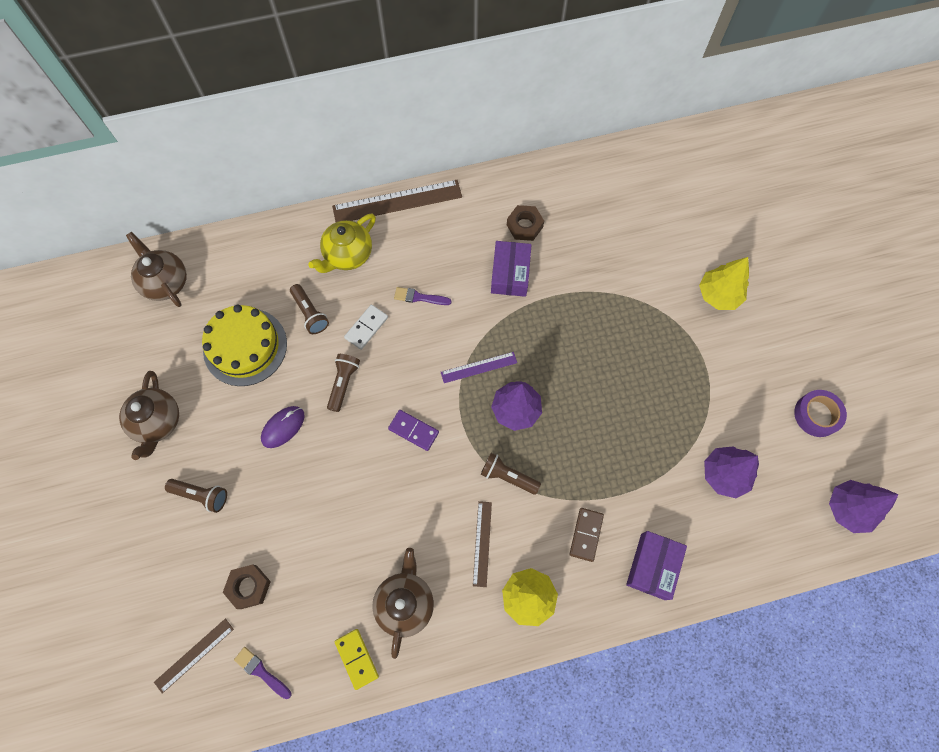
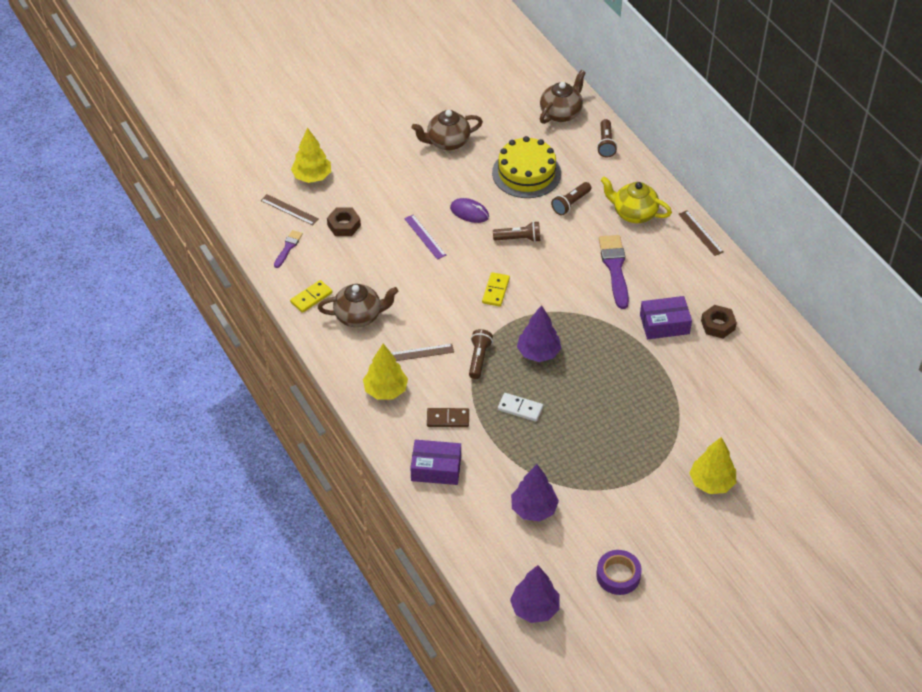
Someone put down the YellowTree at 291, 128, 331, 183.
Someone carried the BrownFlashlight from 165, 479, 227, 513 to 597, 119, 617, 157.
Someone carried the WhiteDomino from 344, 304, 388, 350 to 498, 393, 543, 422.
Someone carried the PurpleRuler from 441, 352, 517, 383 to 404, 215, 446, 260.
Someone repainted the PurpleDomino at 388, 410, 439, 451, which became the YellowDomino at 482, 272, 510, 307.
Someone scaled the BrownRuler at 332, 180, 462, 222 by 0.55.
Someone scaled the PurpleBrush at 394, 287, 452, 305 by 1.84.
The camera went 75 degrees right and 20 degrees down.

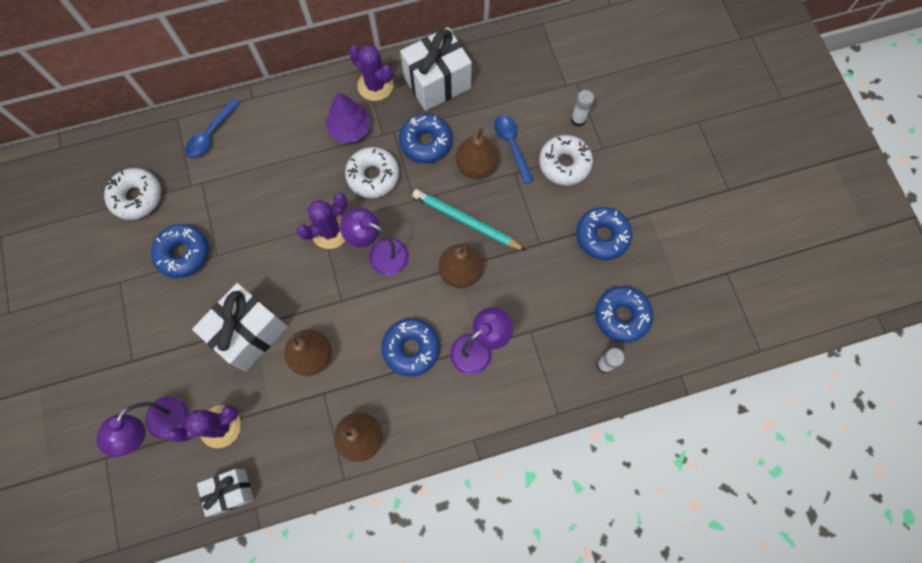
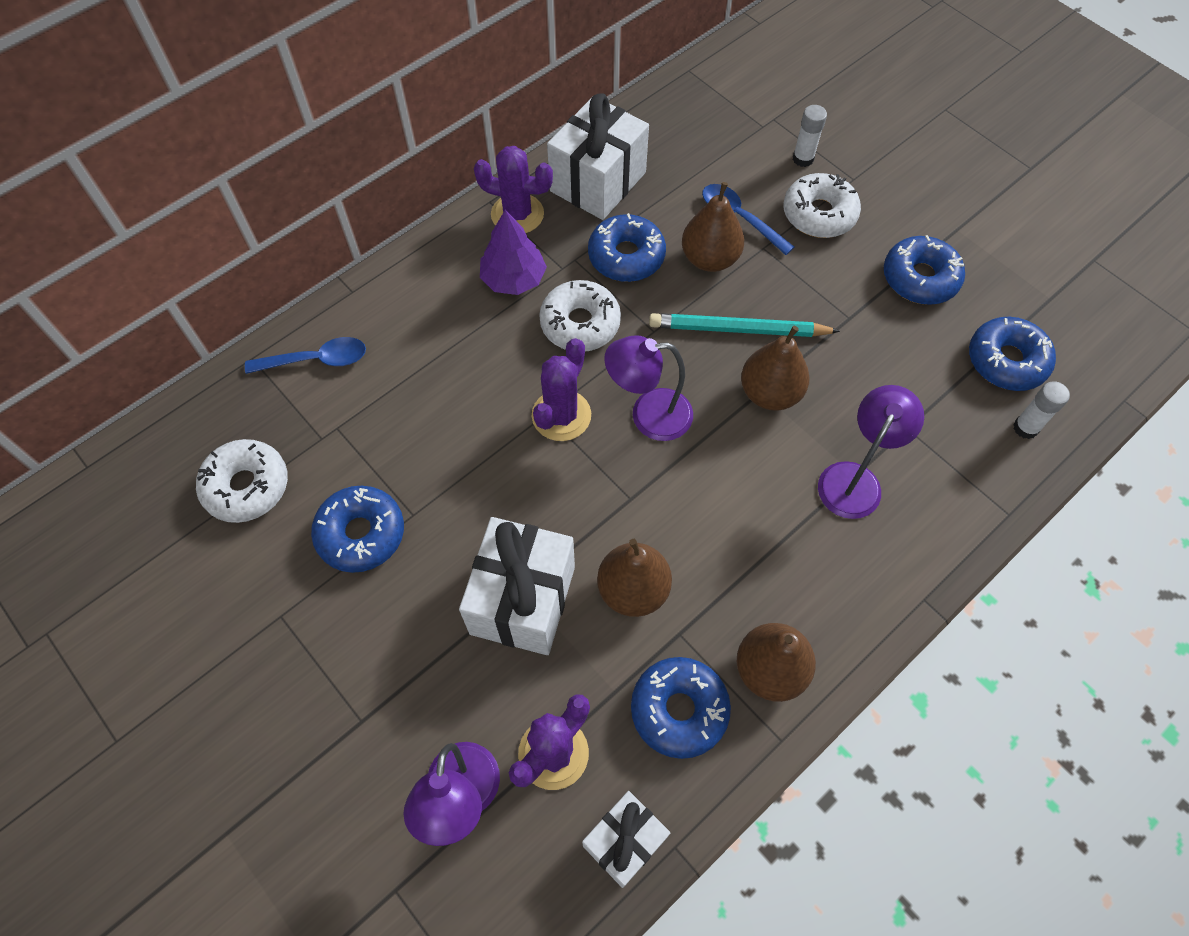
Someone carried the BlueDonut from 381, 318, 440, 377 to 631, 657, 731, 759.
Someone rotated the BlueSpoon at 185, 98, 240, 158 by 105 degrees counterclockwise.
The camera went 25 degrees left and 10 degrees down.

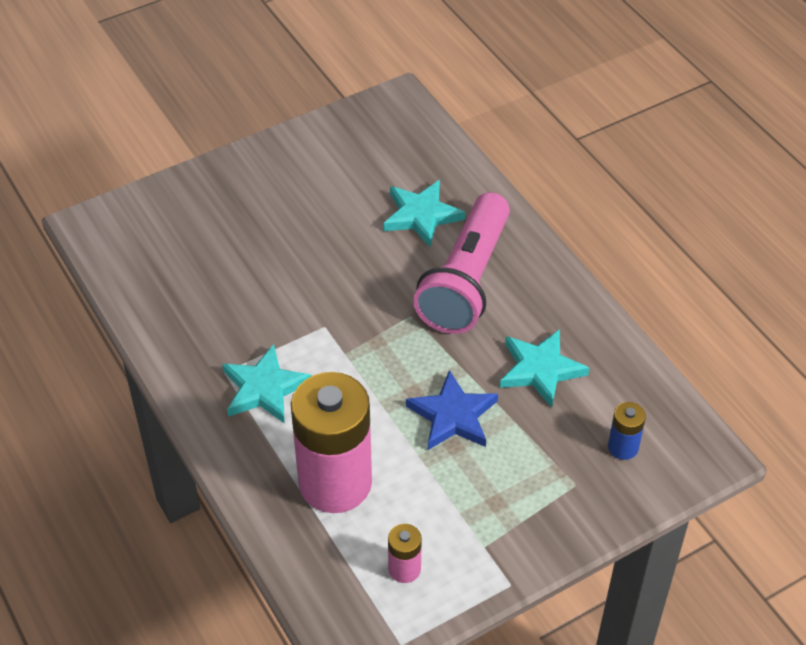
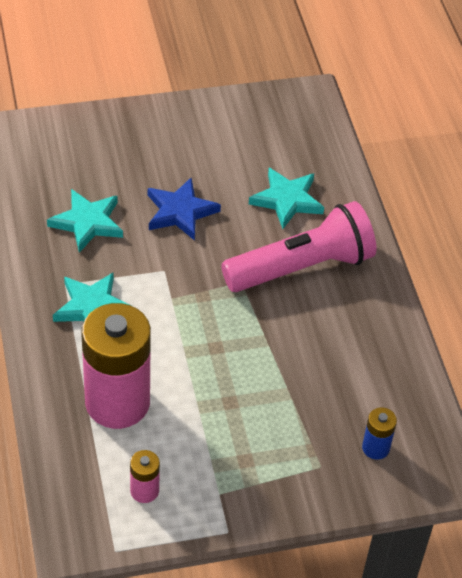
Someone carried the BlueStar from 406, 370, 498, 450 to 148, 177, 221, 241.
Someone carried the TurquoiseStar from 500, 329, 589, 408 to 47, 189, 123, 253.
Someone rotated the PinkFlashlight at 413, 192, 510, 334 by 150 degrees counterclockwise.
The camera went 15 degrees right and 0 degrees up.

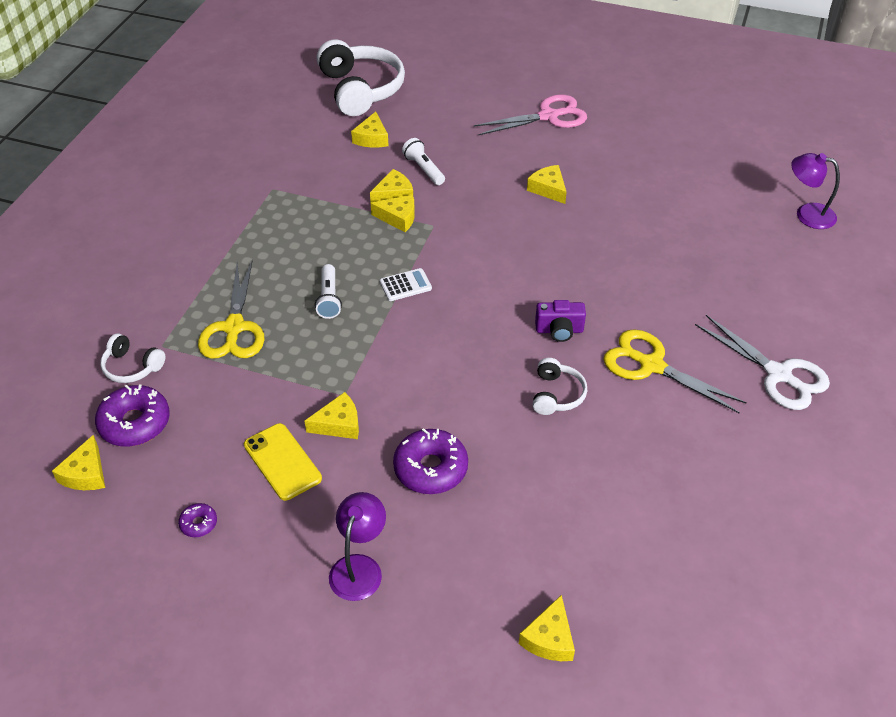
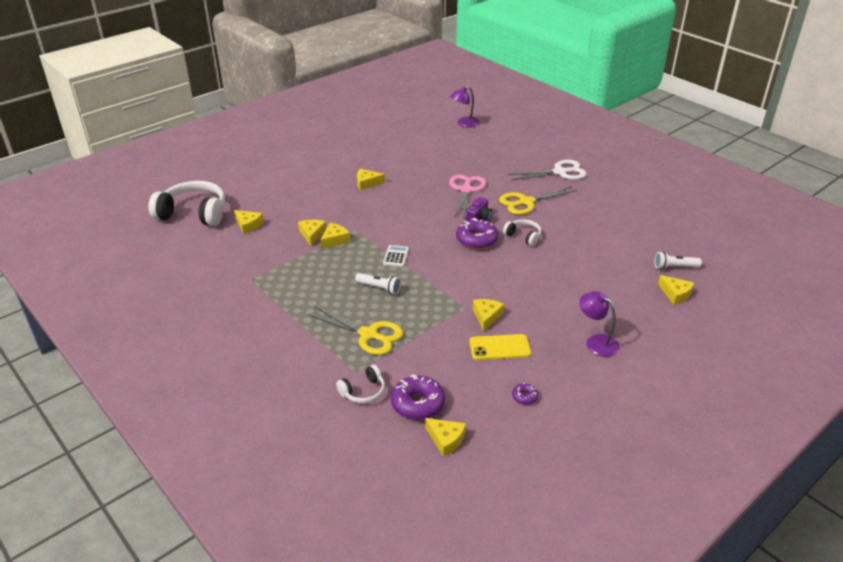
Someone carried the PurpleDonut from 393, 428, 468, 494 to 456, 218, 498, 249.
Someone carried the WhiteFlashlight from 402, 138, 445, 185 to 655, 252, 702, 269.
Someone carried the PinkScissors from 474, 94, 587, 136 to 449, 174, 486, 220.
The camera went 60 degrees left and 10 degrees down.

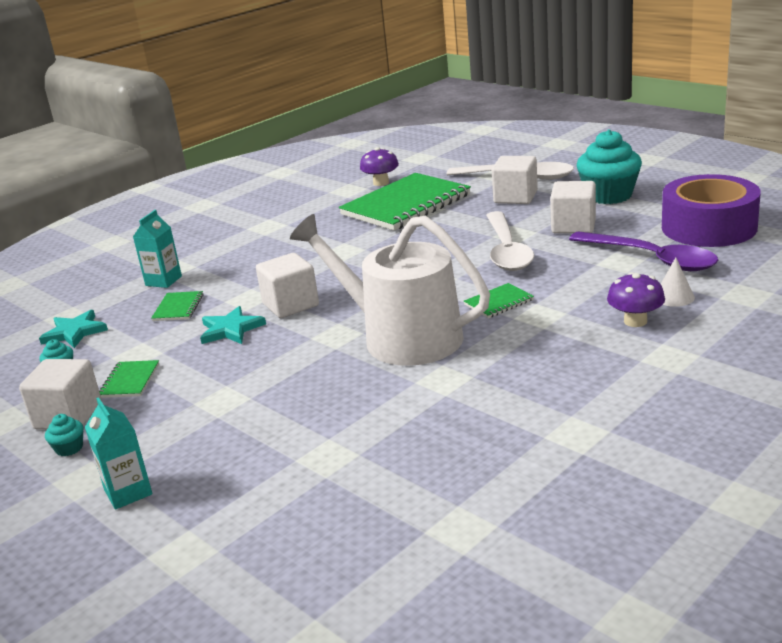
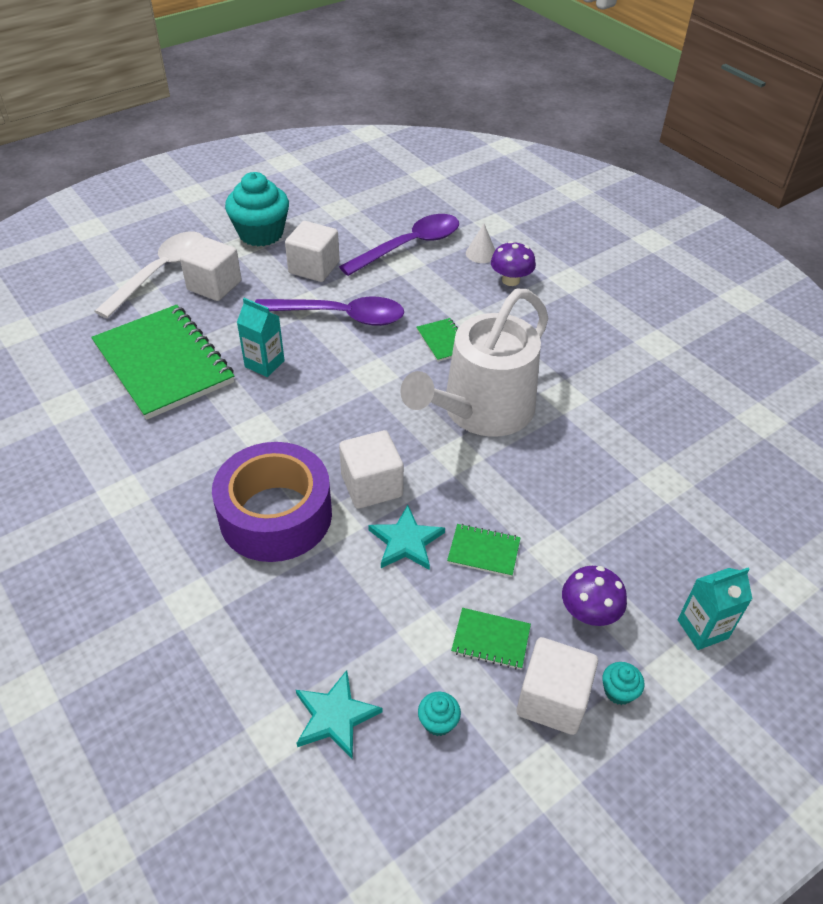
Someone carried the TurquoiseCarton from 133, 210, 182, 288 to 237, 298, 285, 377.
Someone carried the GreenNotebook from 151, 291, 204, 321 to 447, 524, 521, 577.
Someone carried the PurpleMushroom from 360, 147, 399, 186 to 562, 566, 627, 626.
Someone carried the PurpleTape from 662, 174, 761, 247 to 212, 442, 332, 562.
Someone repainted the WhiteSpoon at 486, 211, 534, 271, which became the PurpleSpoon at 255, 297, 404, 326.
The camera went 85 degrees left and 20 degrees up.

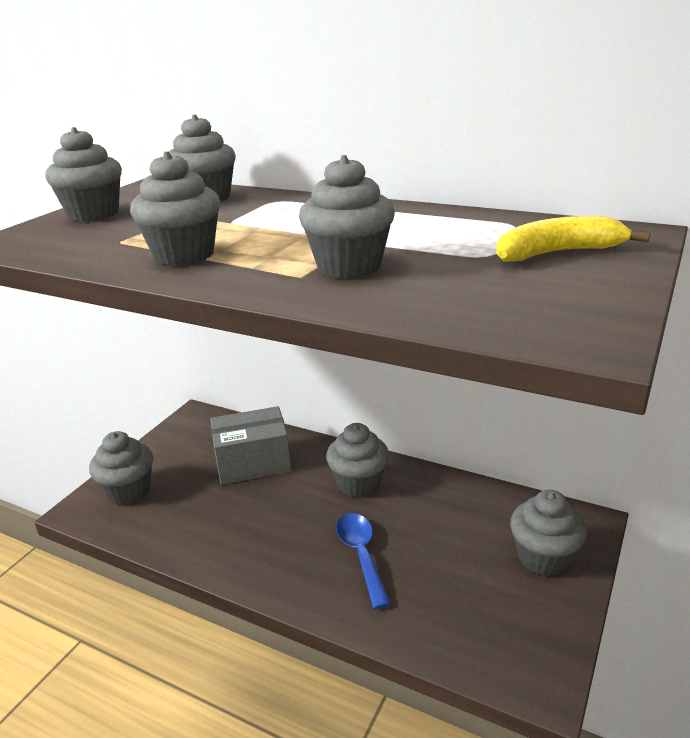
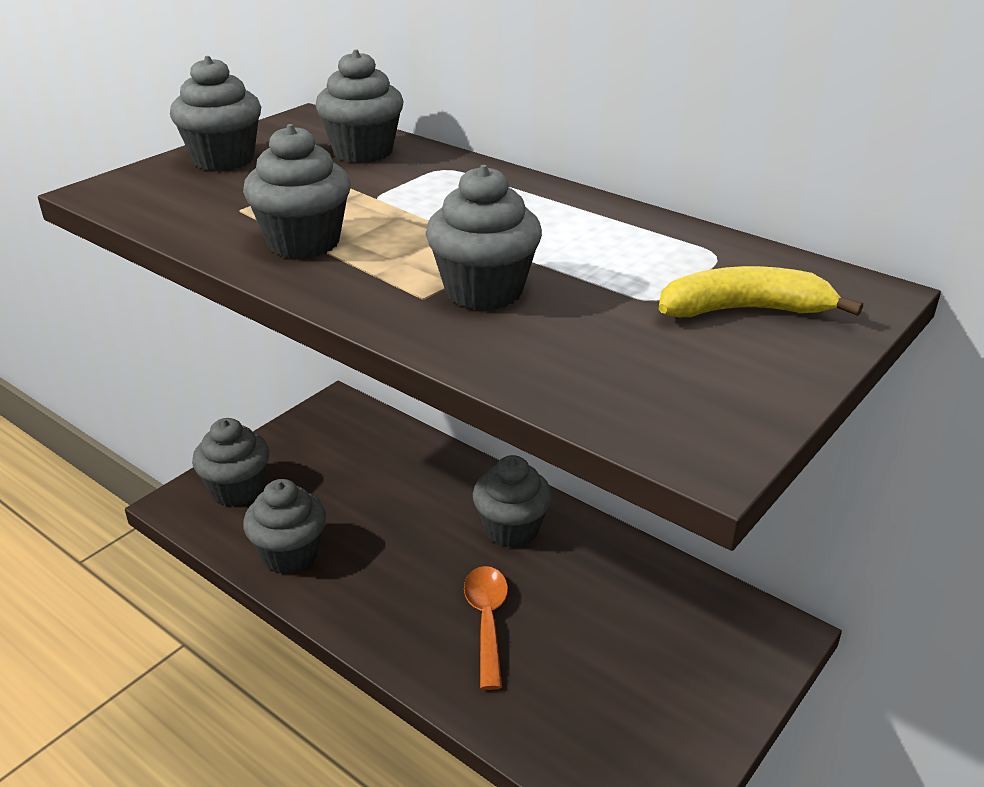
Someone took away the GreyBox at 210, 406, 291, 485.
Someone carried the GreyCupcake from 510, 490, 587, 576 to 243, 479, 326, 574.
Someone repainted the BlueSpoon at 336, 513, 390, 609, which became the OrangeSpoon at 464, 566, 508, 690.
The camera went 10 degrees right and 5 degrees up.

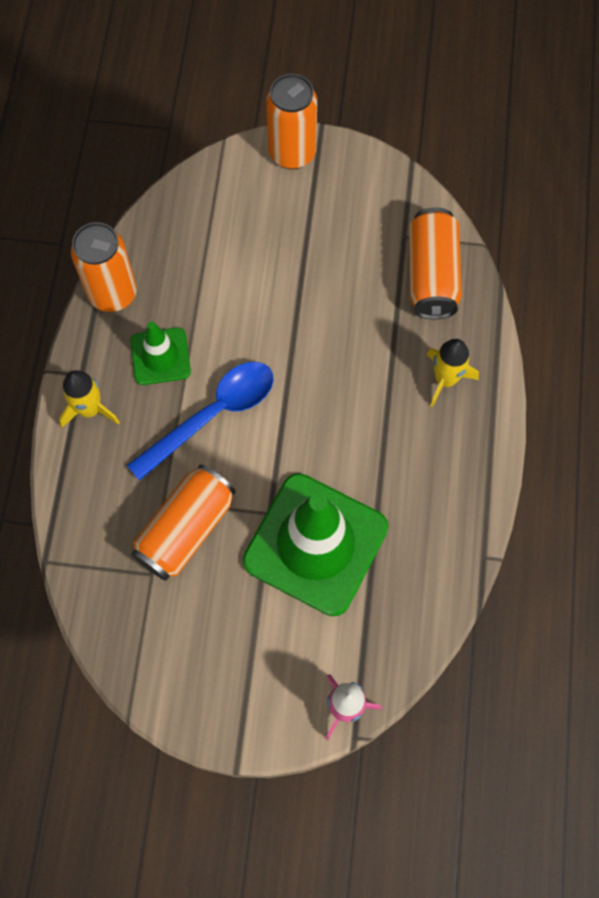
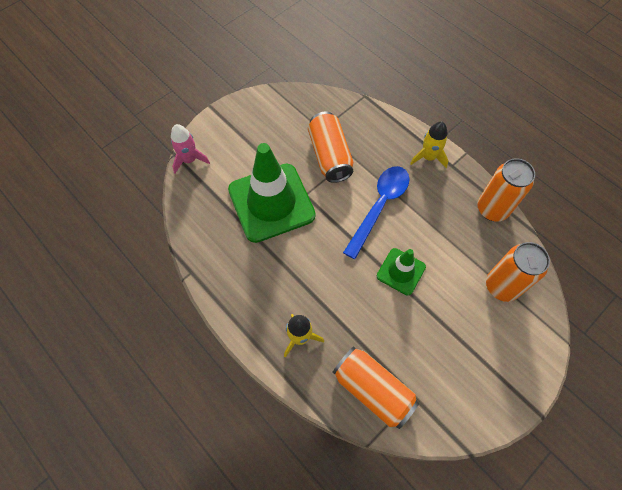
Someone carried the GreenTrafficCone from 130, 322, 191, 385 to 377, 248, 426, 295.
Someone carried the OrangeCan from 266, 74, 317, 169 to 486, 242, 550, 302.
Someone rotated the BlueSpoon at 127, 362, 273, 481 by 150 degrees counterclockwise.
The camera went 130 degrees right and 5 degrees down.

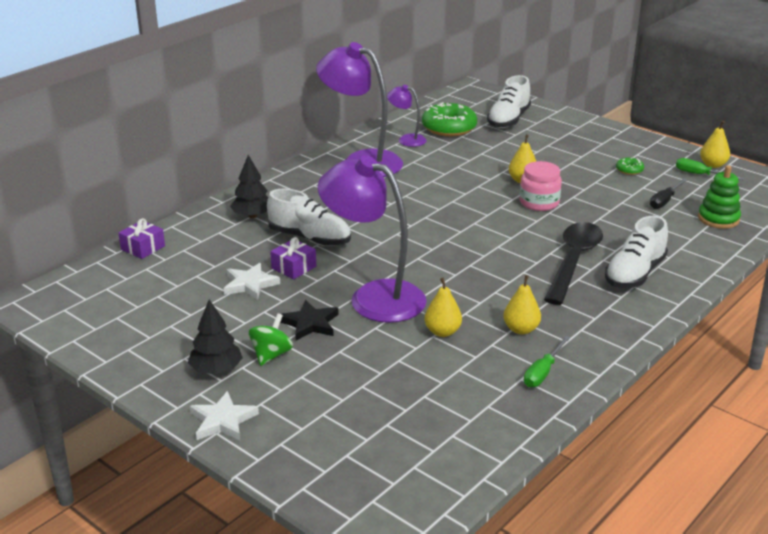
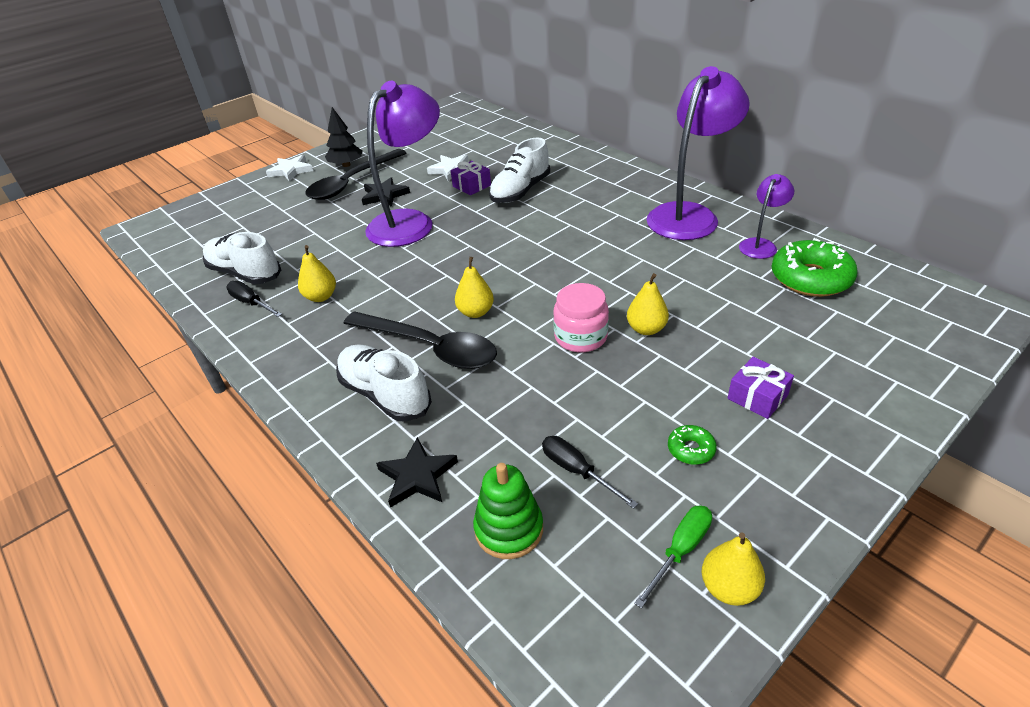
Someone took away the BlackTree at 230, 155, 268, 218.
Someone put down the BlackStar at 376, 437, 458, 508.
Someone carried the PurpleGift from 118, 218, 165, 259 to 727, 357, 794, 419.
Someone carried the YellowPear from 425, 278, 462, 337 to 455, 257, 494, 318.
Someone carried the WhiteShoe from 487, 75, 531, 128 to 203, 232, 281, 284.
Someone swapped the GreenSpinningTop at 249, 313, 293, 366 for the BlackSpoon at 305, 149, 406, 200.
Someone repainted the GreenScrewdriver at 524, 336, 570, 387, which became the BlackScrewdriver at 226, 281, 282, 317.
The camera went 100 degrees right and 10 degrees up.

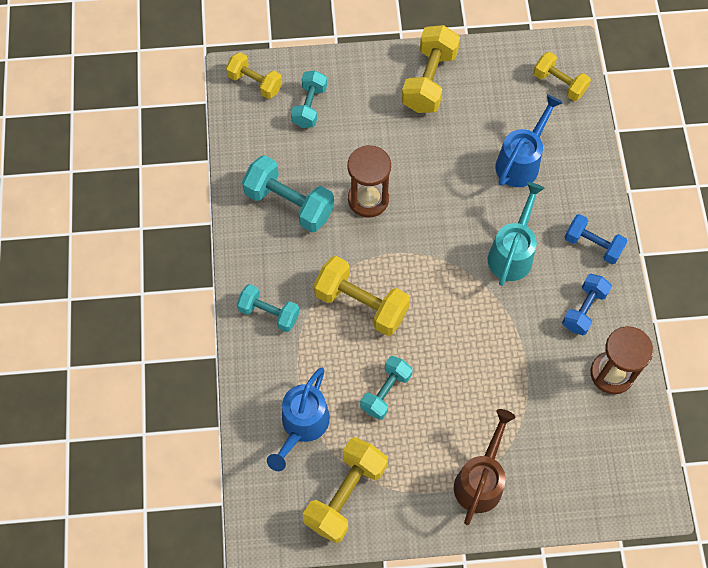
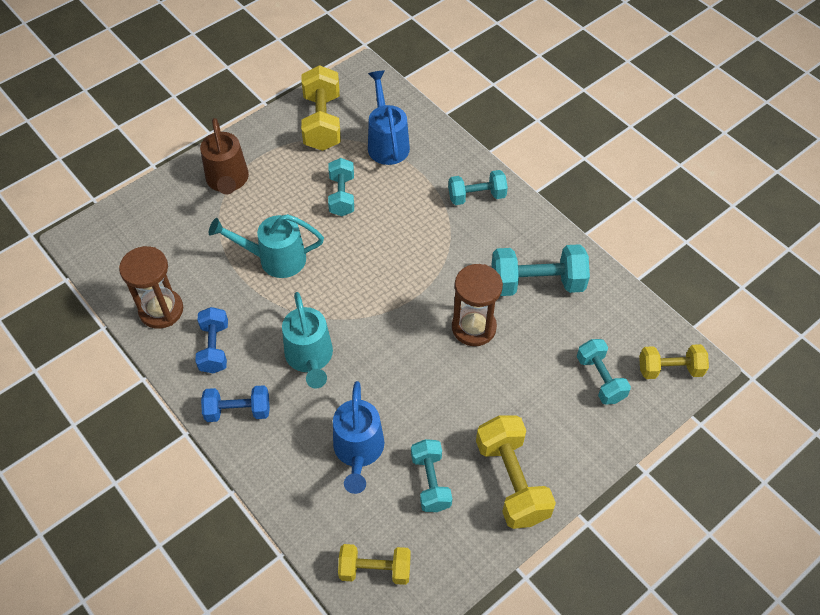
Someone took away the YellowDumbbell at 314, 256, 410, 336.
Someone put down the TurquoiseWateringCan at 209, 214, 324, 278.
Someone put down the TurquoiseDumbbell at 411, 439, 452, 512.
The camera went 145 degrees right and 10 degrees down.

